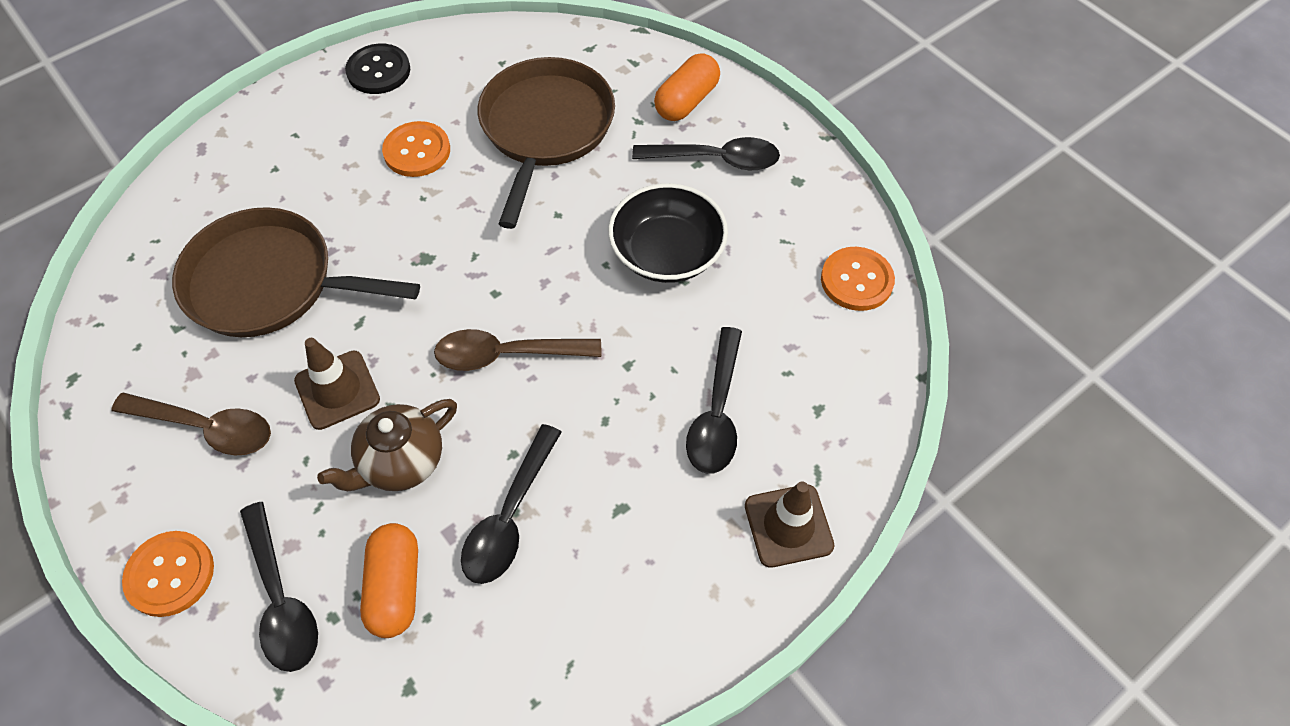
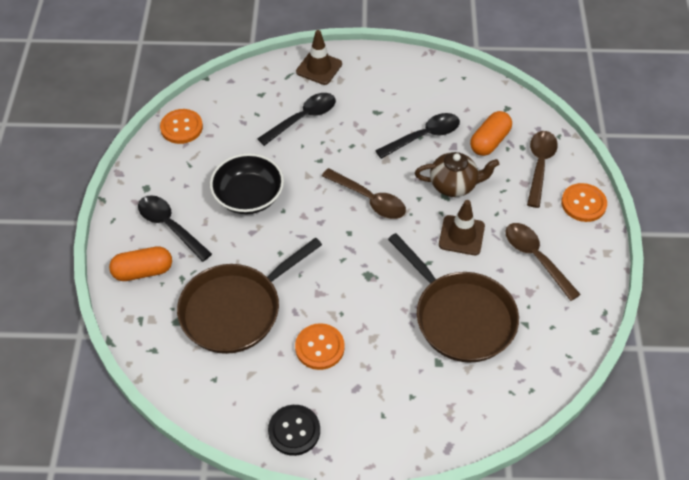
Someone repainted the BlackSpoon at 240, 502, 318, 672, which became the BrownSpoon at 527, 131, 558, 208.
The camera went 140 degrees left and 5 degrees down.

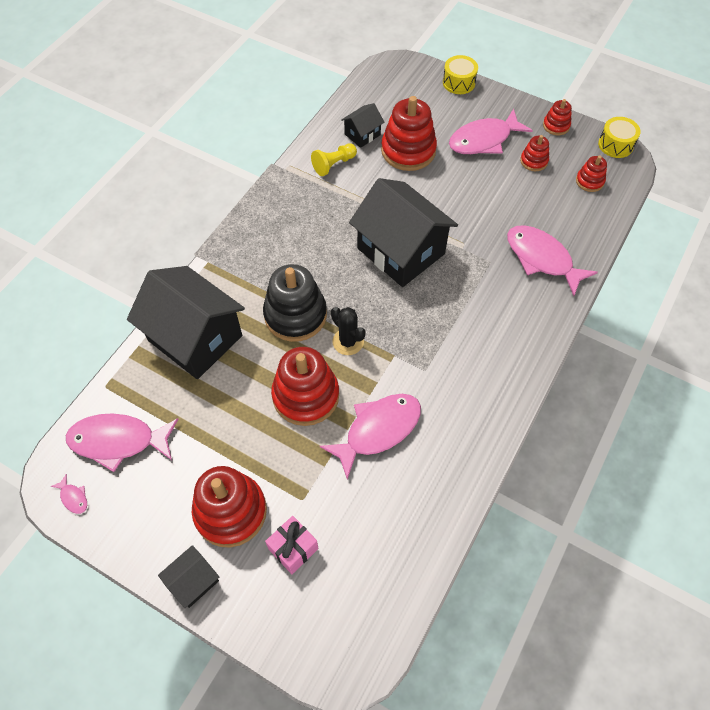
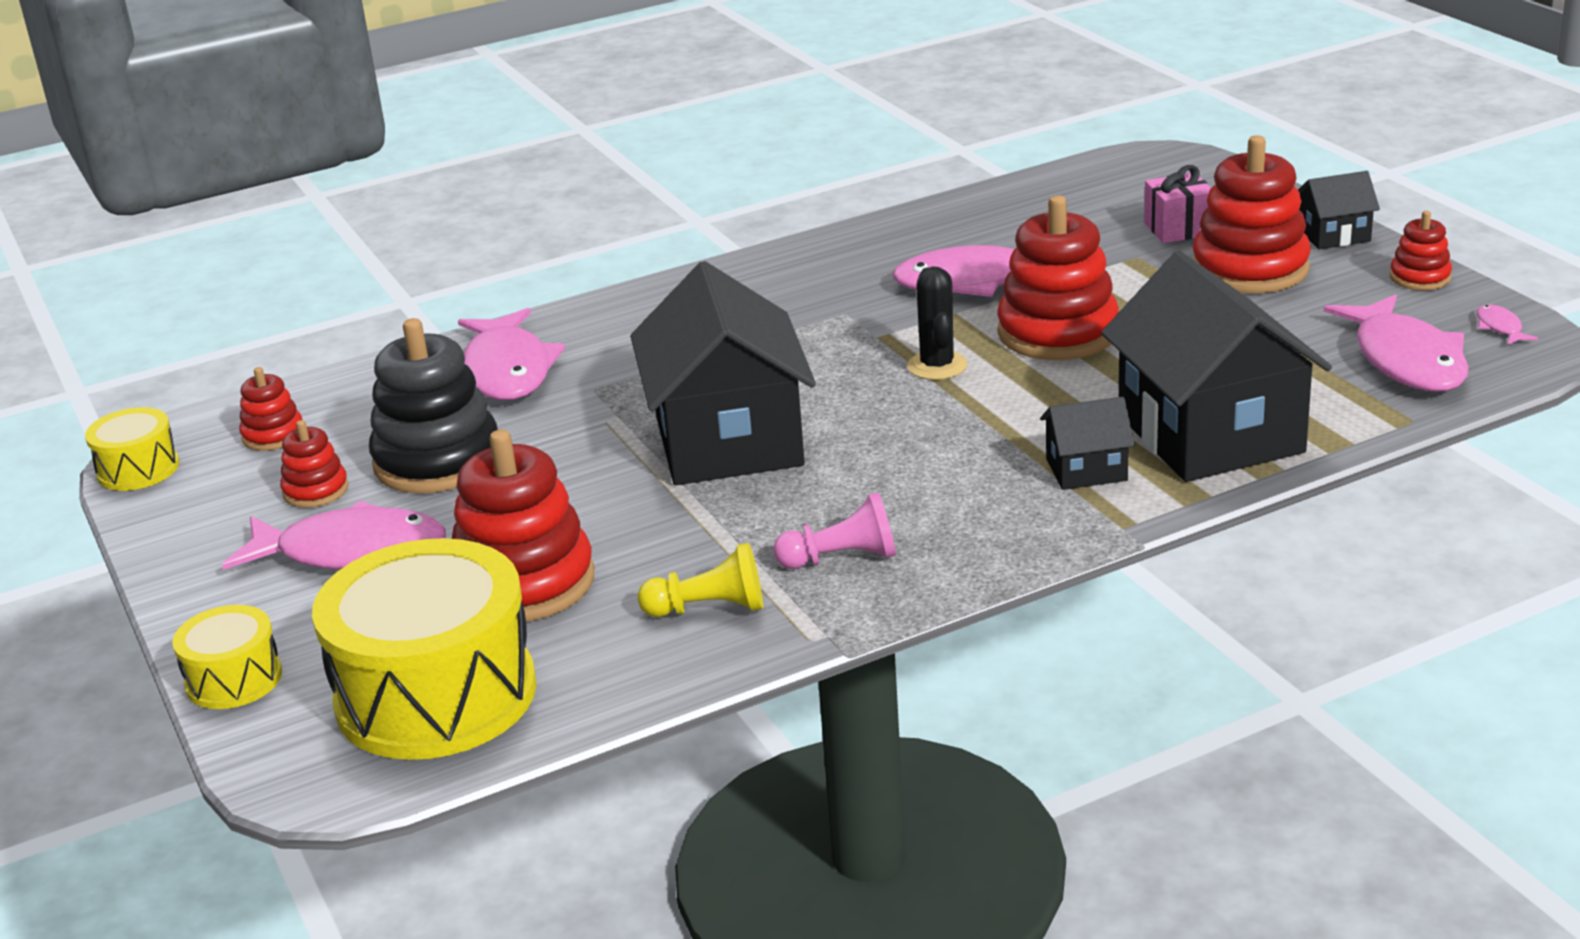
Someone put down the YellowDrum at 312, 538, 537, 760.
Someone put down the PinkPawn at 773, 492, 896, 569.
Someone carried the BlackStackingToy from 263, 264, 327, 342 to 369, 318, 498, 493.
Someone carried the BlackHouse from 341, 103, 384, 148 to 1040, 397, 1135, 490.
Someone carried the RedStackingToy from 543, 99, 572, 135 to 1390, 211, 1452, 290.
Someone rotated the PinkFish at 66, 413, 179, 472 by 45 degrees clockwise.
The camera went 145 degrees left and 30 degrees down.

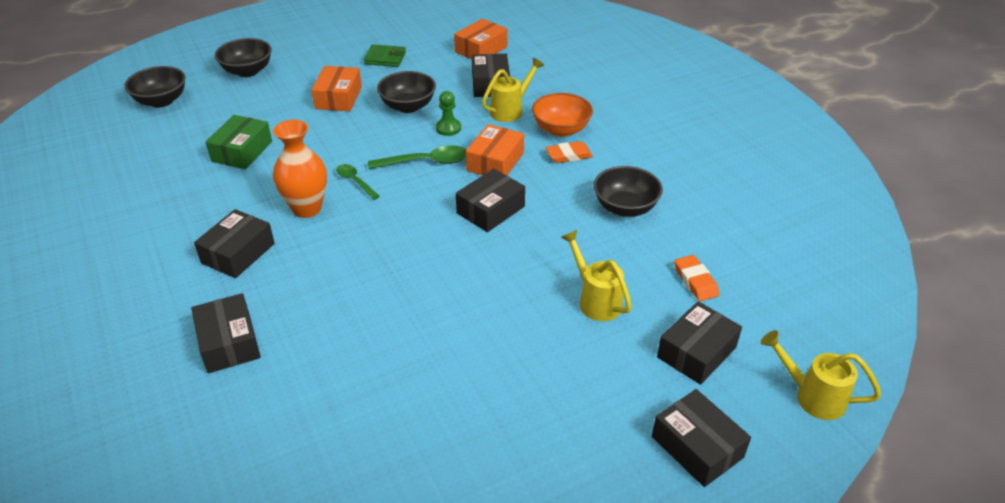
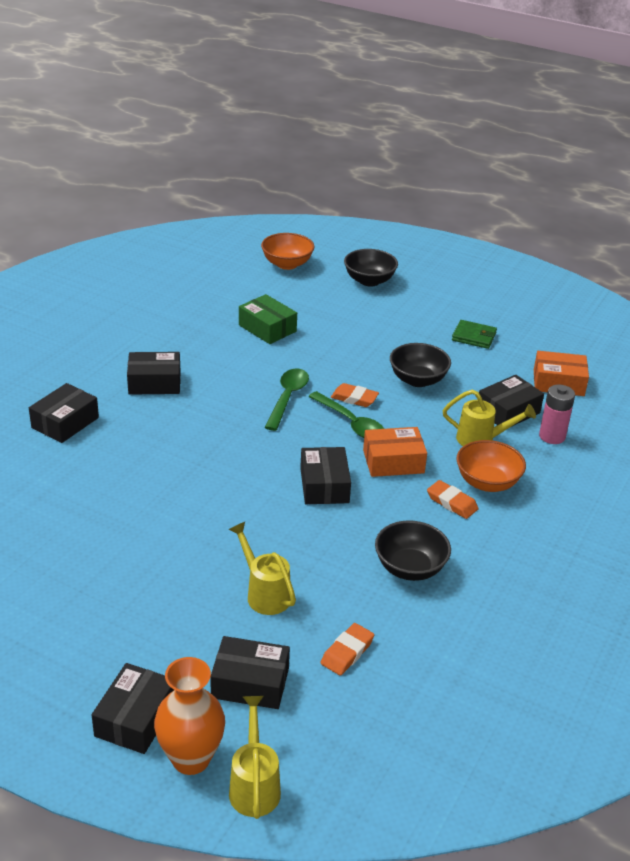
Someone took away the OrangeBox at 311, 66, 362, 111.
Someone took away the GreenPawn at 436, 91, 461, 136.
Someone put down the OrangeEraser at 331, 383, 379, 407.
Someone put down the PinkBattery at 539, 385, 575, 444.
Someone carried the OrangeVase from 273, 120, 327, 218 to 154, 657, 225, 775.
Someone repainted the BlackBowl at 124, 66, 186, 108, which became the OrangeBowl at 261, 233, 314, 270.
Someone rotated the GreenBox at 206, 115, 272, 169 by 60 degrees clockwise.
Someone rotated the GreenWallet at 364, 44, 406, 67 by 45 degrees counterclockwise.
Someone rotated the BlackBox at 456, 169, 525, 232 by 75 degrees clockwise.
Someone rotated the YellowWateringCan at 561, 230, 632, 321 by 60 degrees counterclockwise.
Someone scaled the GreenSpoon at 336, 164, 380, 200 by 1.59.
The camera went 55 degrees right and 5 degrees down.

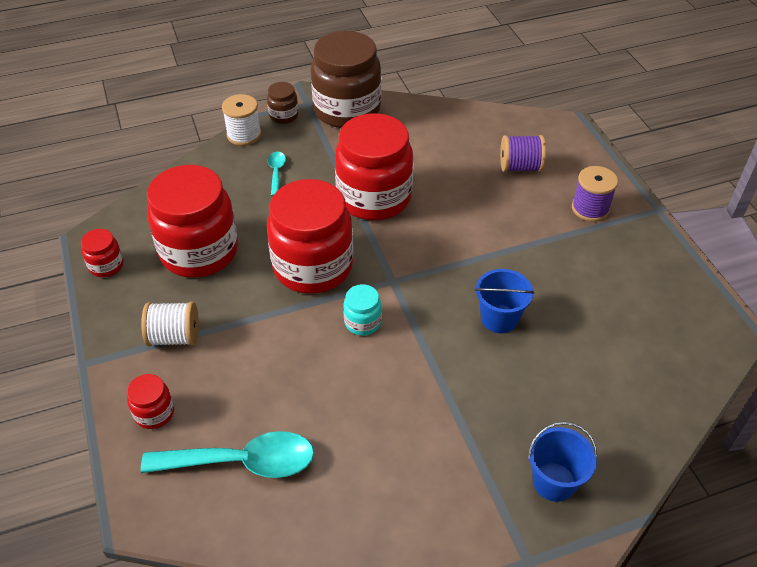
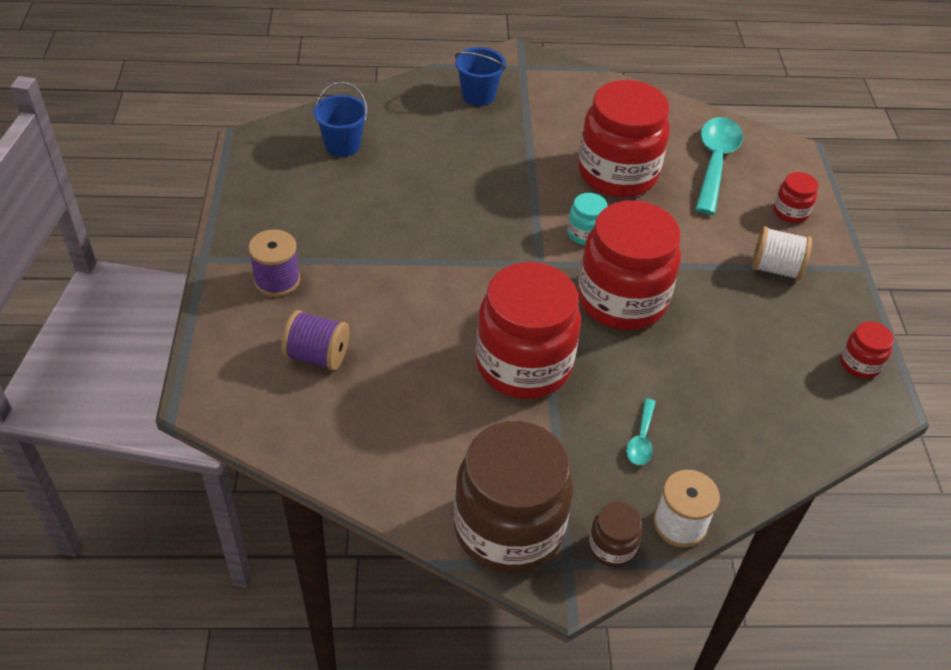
Someone carried the RedJar from 147, 165, 238, 278 to 578, 80, 670, 197.
Someone carried the BlueBucket from 475, 269, 535, 333 to 314, 82, 368, 157.
Someone rotated the TurquoiseSpoon at 141, 431, 314, 478 by 90 degrees clockwise.
The camera went 165 degrees left and 0 degrees up.

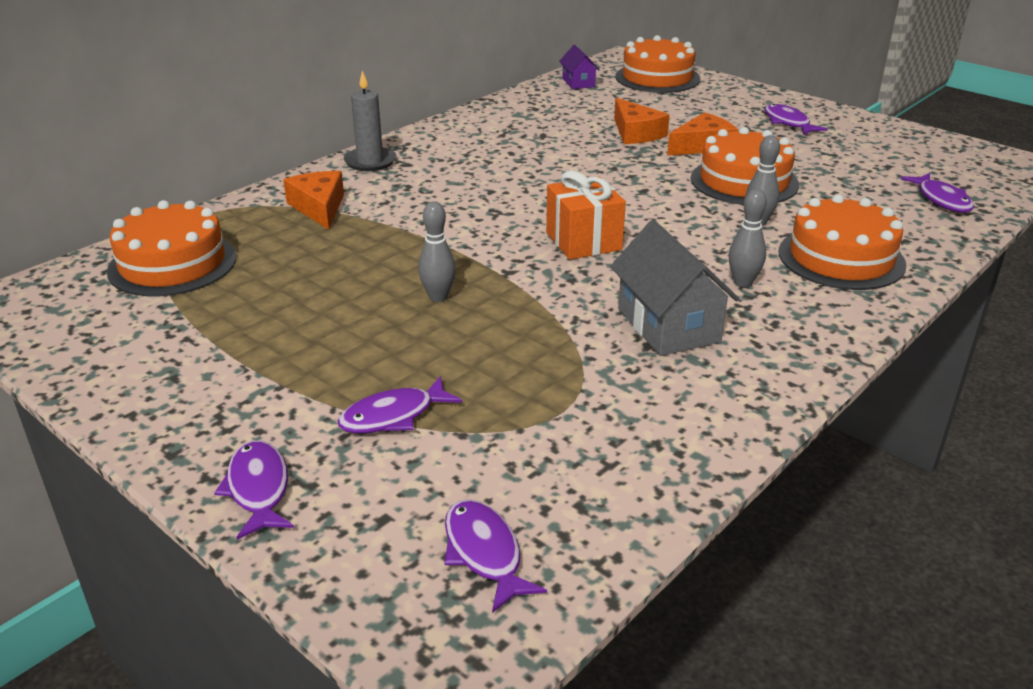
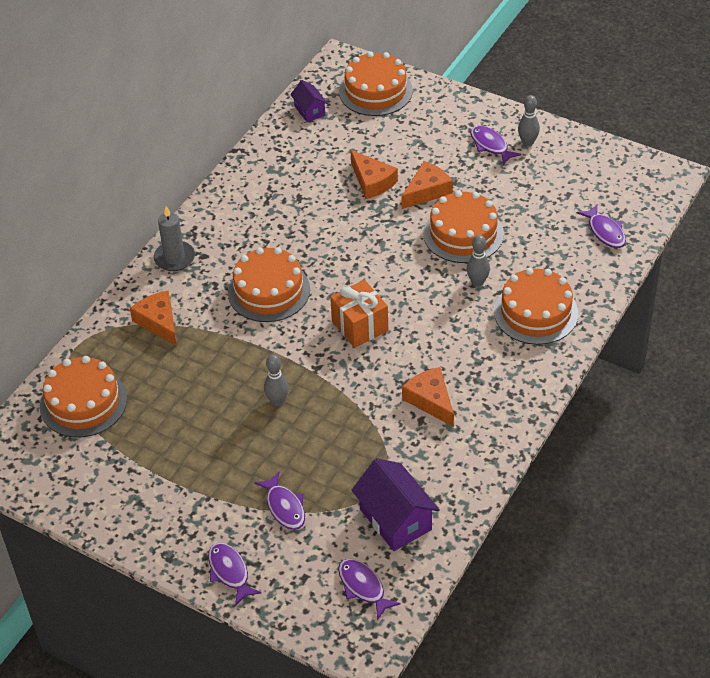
Someone put down the OrangeCake at 228, 247, 310, 322.
Someone put down the PurpleHouse at 352, 458, 440, 551.
Someone carried the GreyBowlingPin from 729, 189, 767, 287 to 518, 95, 540, 147.
Someone swapped the GreyHouse at 610, 220, 739, 356 for the OrangeCheese at 402, 367, 454, 427.
Someone rotated the PurpleFish at 338, 376, 462, 433 by 75 degrees counterclockwise.
The camera went 10 degrees left and 15 degrees up.

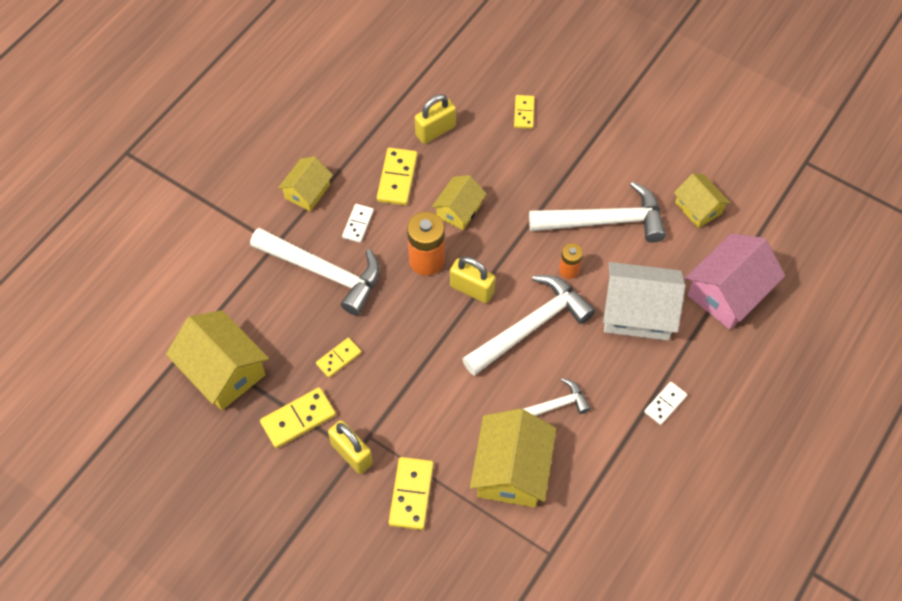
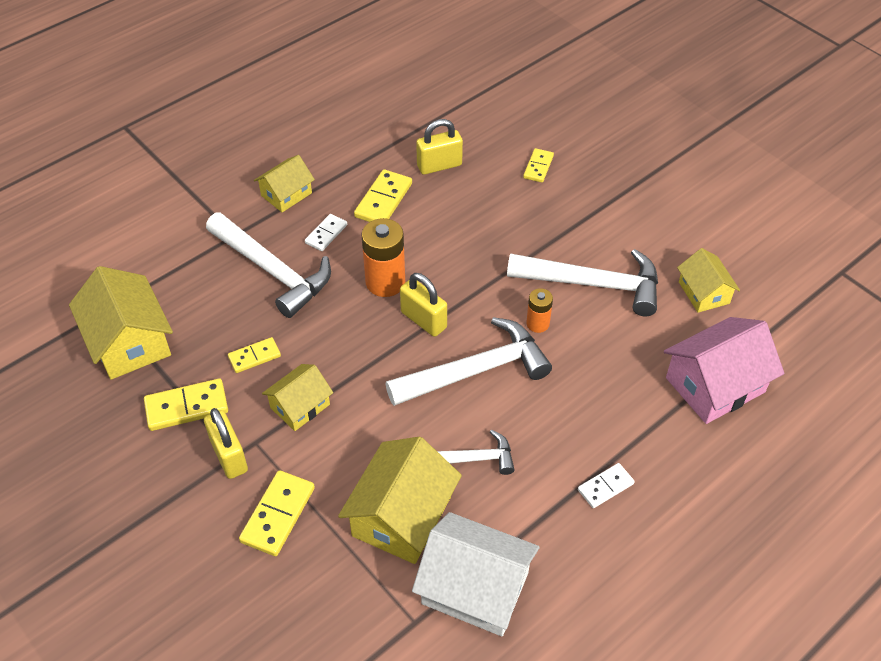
Someone carried the YellowHouse from 432, 175, 487, 230 to 262, 364, 333, 431.
Someone carried the WhiteHouse from 603, 262, 685, 340 to 412, 512, 539, 636.
The camera went 15 degrees right and 10 degrees down.

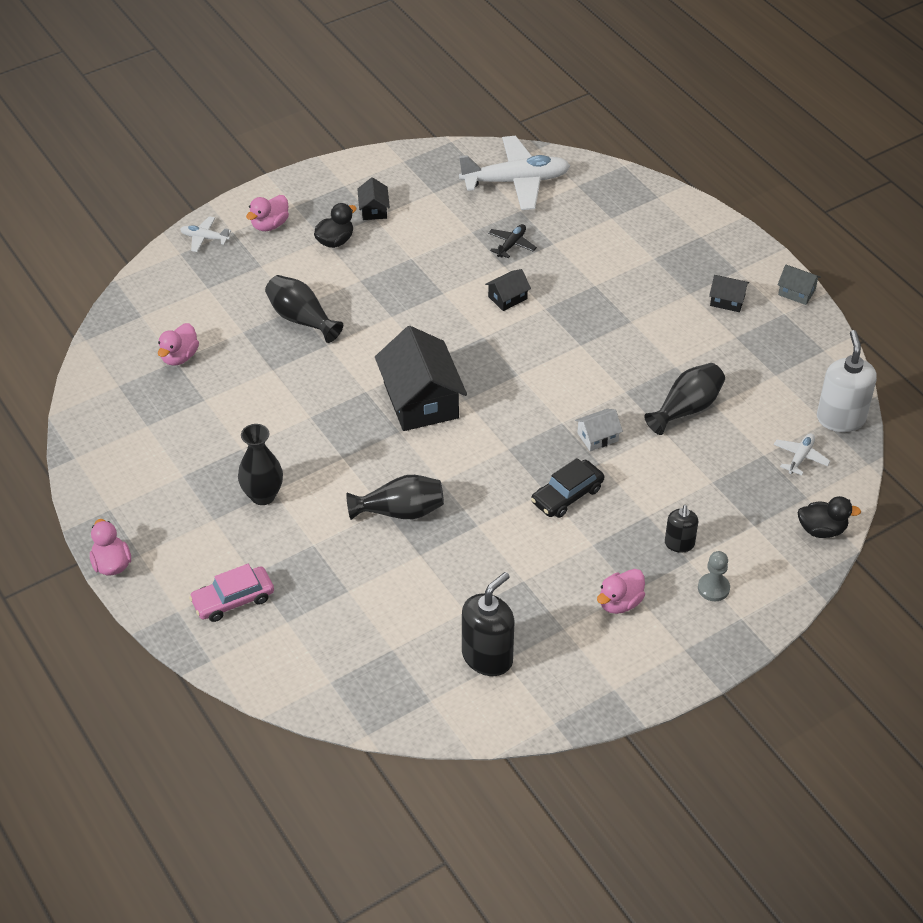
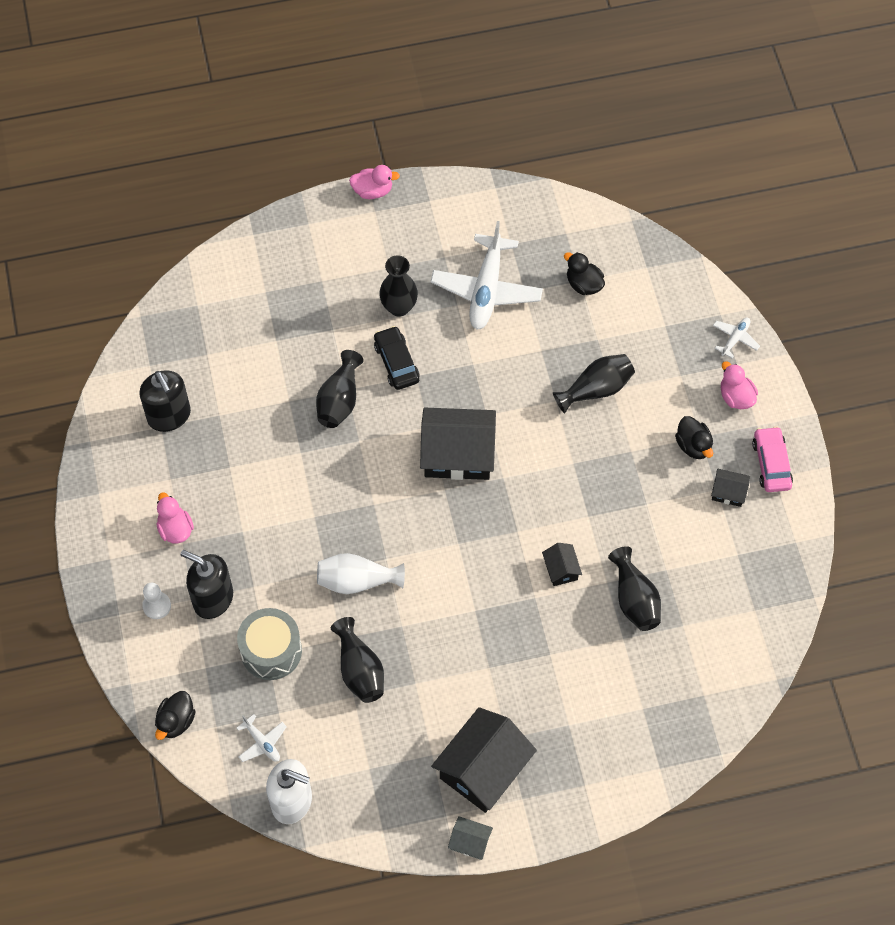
Someone put down the GreyDrum at 237, 608, 302, 680.
Someone carried the PinkCar from 189, 564, 274, 622 to 752, 426, 793, 492.
Someone carried the WhitePlane from 459, 136, 570, 210 to 431, 221, 543, 330.
Someone carried the BlackCar from 531, 458, 604, 518 to 374, 326, 419, 390.
Someone swapped the BlackPlane at 488, 224, 537, 258 for the BlackVase at 608, 546, 661, 631.
Someone swapped the WhiteHouse at 575, 409, 623, 451 for the WhiteVase at 317, 553, 405, 594.
Someone repainted the PinkDuck at 158, 323, 199, 366, which became the BlackDuck at 564, 252, 605, 295.
Someone repainted the GreyPawn at 698, 551, 730, 601, which became the WhitePawn at 142, 583, 171, 619.
Someone rotated the GreyHouse at 777, 265, 821, 305 by 60 degrees clockwise.
Someone scaled the BlackSoapDispenser at 665, 505, 698, 553 by 1.74.
Someone scaled the BlackHouse at 709, 275, 749, 312 by 2.17.
The camera went 110 degrees right and 15 degrees up.

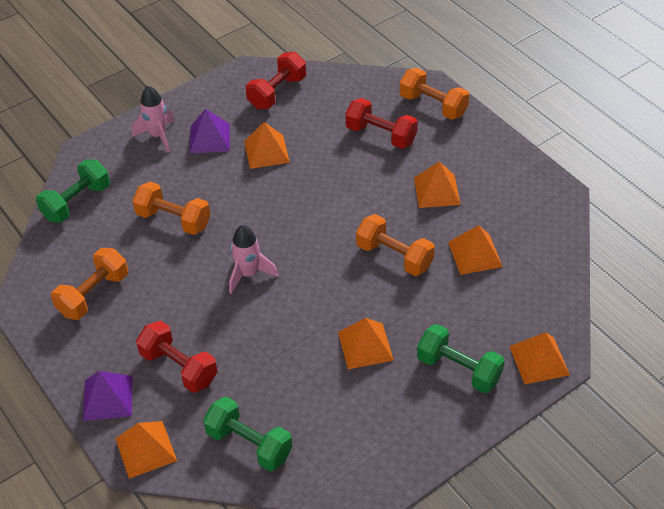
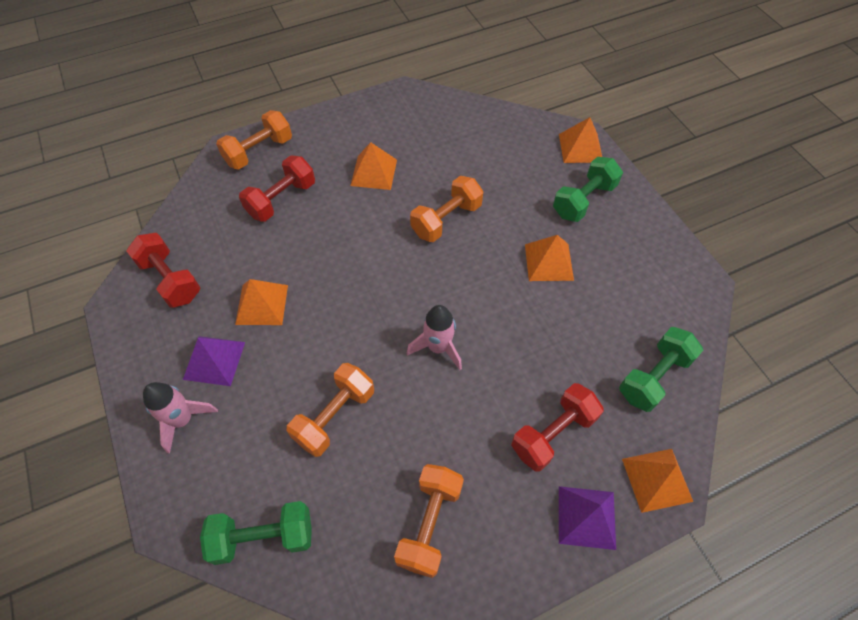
Someone took away the OrangePyramid at 448, 225, 503, 275.
Someone rotated the GreenDumbbell at 36, 159, 110, 223 by 60 degrees counterclockwise.
Someone rotated the OrangeDumbbell at 51, 248, 128, 320 by 60 degrees clockwise.
The camera went 80 degrees left and 10 degrees up.

